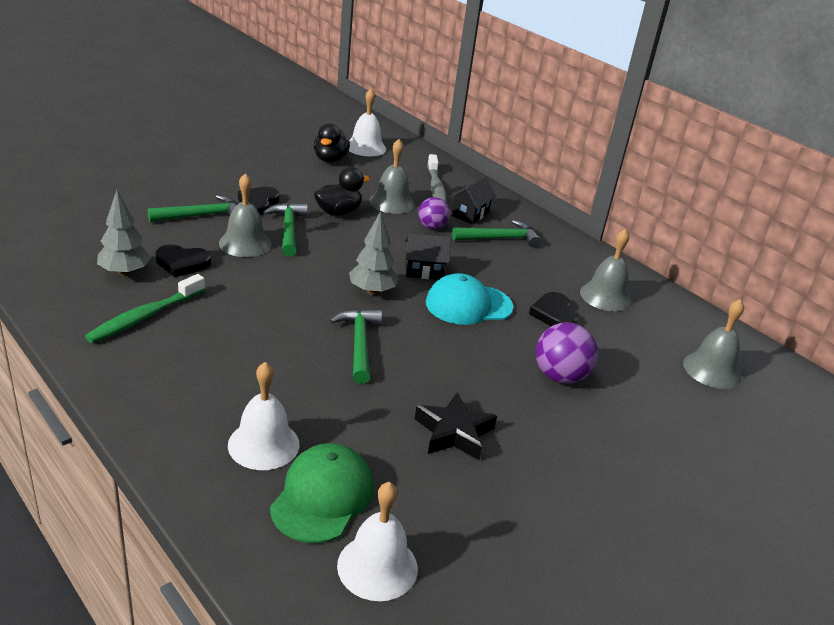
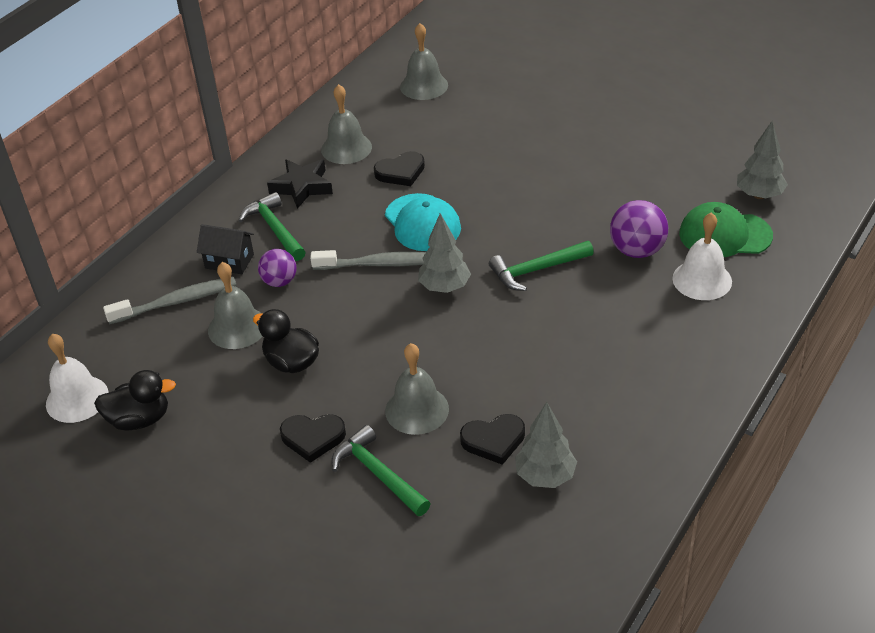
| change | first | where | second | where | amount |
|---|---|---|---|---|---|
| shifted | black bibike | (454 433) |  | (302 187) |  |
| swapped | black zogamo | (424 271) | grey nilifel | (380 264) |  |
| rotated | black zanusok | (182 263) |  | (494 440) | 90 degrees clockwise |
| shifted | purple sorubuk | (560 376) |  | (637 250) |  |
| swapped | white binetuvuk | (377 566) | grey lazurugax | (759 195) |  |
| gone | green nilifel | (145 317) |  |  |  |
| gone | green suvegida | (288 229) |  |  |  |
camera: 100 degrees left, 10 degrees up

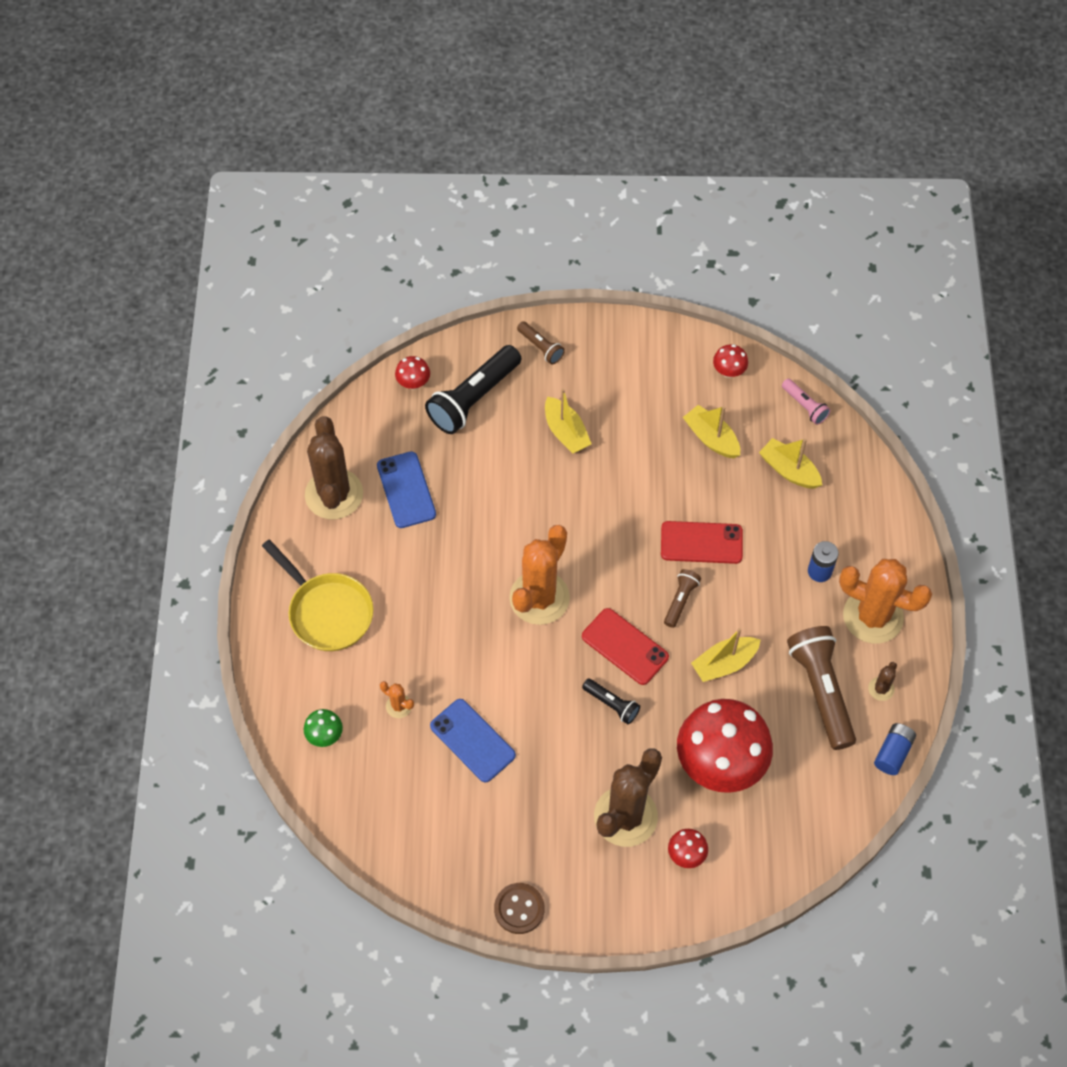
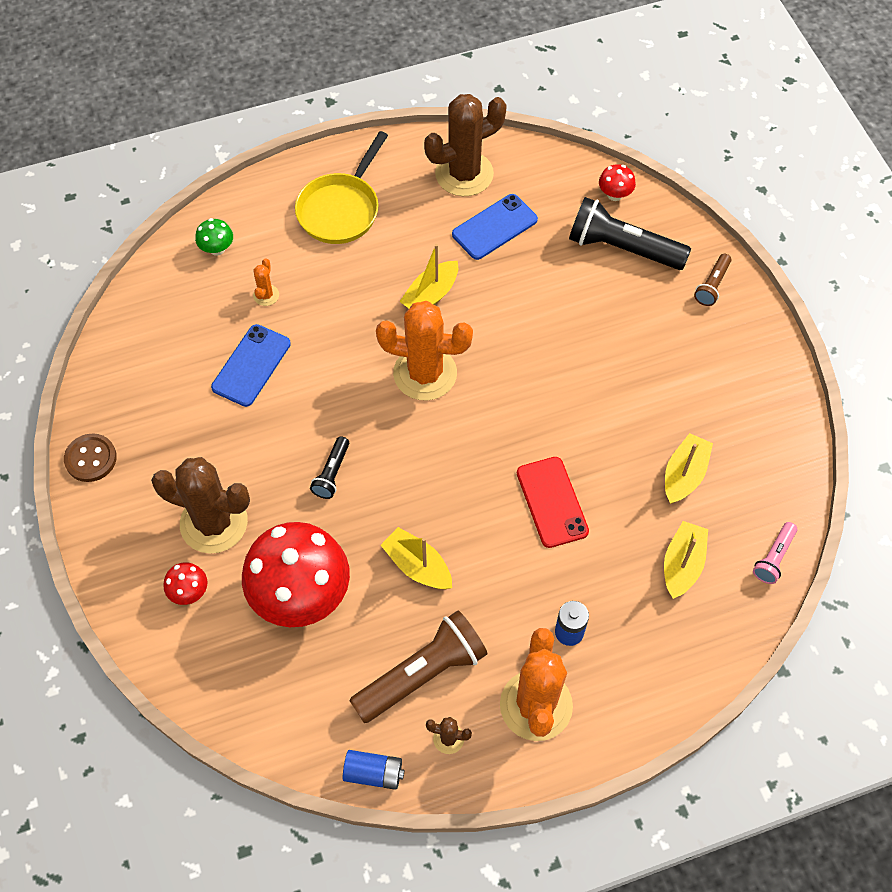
| change | first | where | second | where | amount |
|---|---|---|---|---|---|
| shifted | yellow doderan | (566 432) |  | (431 295) |  |
| gone | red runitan | (625 646) |  |  |  |
| gone | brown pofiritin | (680 601) |  |  |  |
| gone | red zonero | (729 371) |  |  |  |
camera: 70 degrees right, 0 degrees up

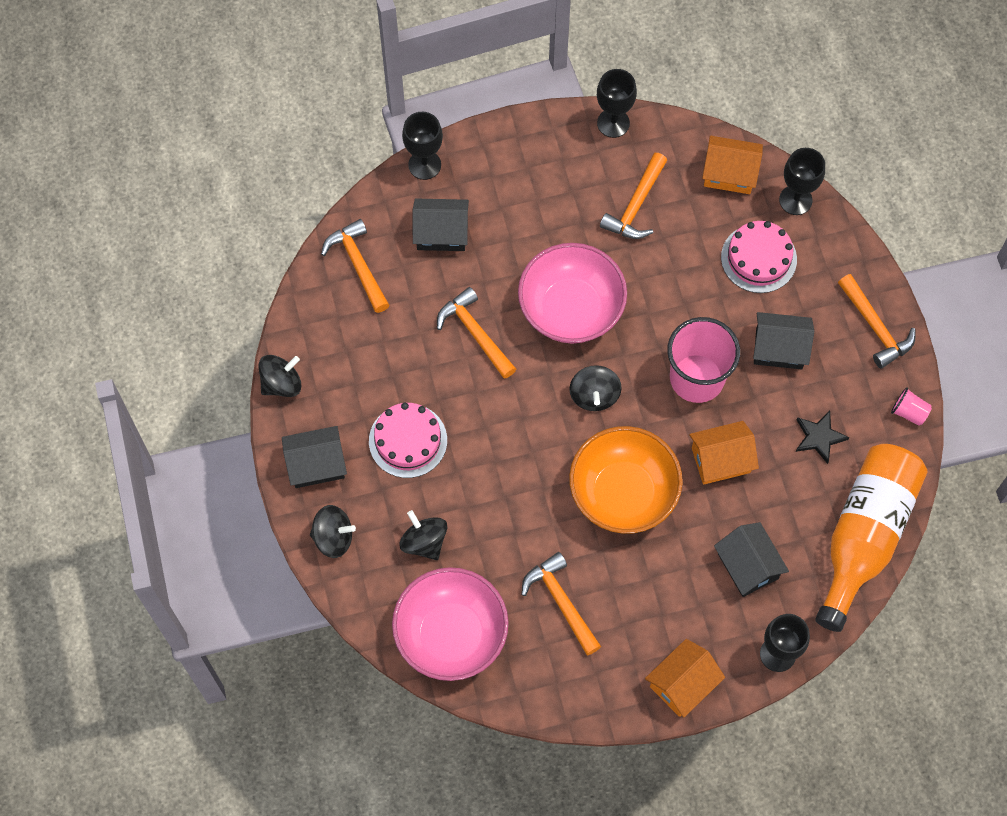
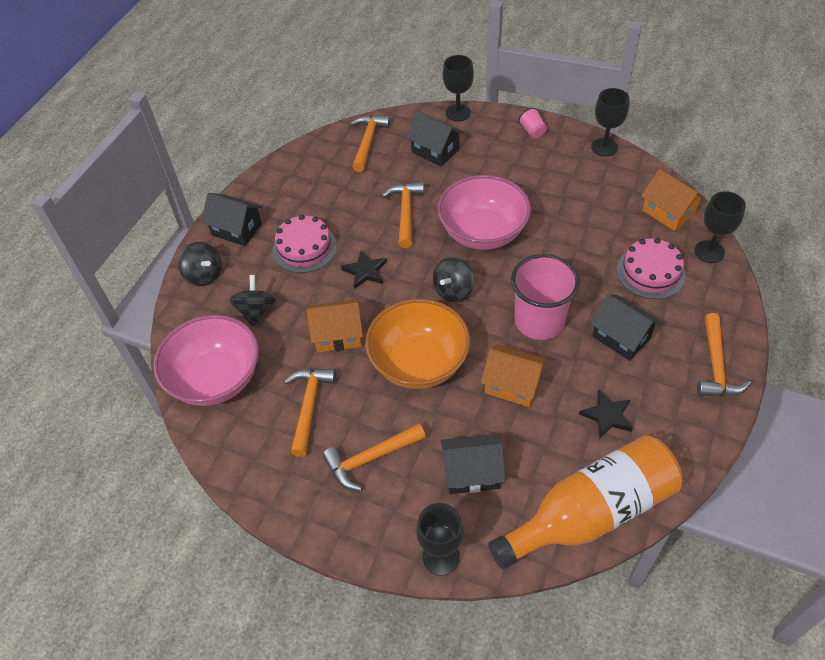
| change | first | where | second | where | amount |
|---|---|---|---|---|---|
| shifted | orange zogamo | (682 684) |  | (338 335) |  |
| shifted | orange suvegida | (636 205) |  | (370 459) |  |
| new |  |  | black bibike | (365 271) |  |
| rotated | black zogamo | (748 566) |  | (472 473) | 75 degrees clockwise |
| shifted | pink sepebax | (909 412) |  | (532 131) |  |
| gone | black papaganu | (281 383) |  |  |  |
camera: 40 degrees right, 15 degrees down

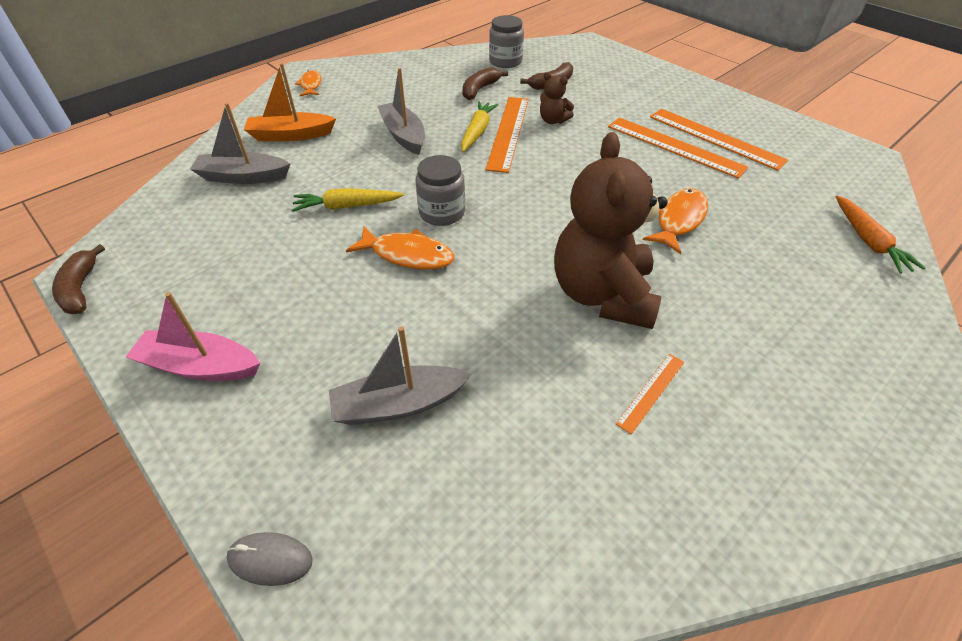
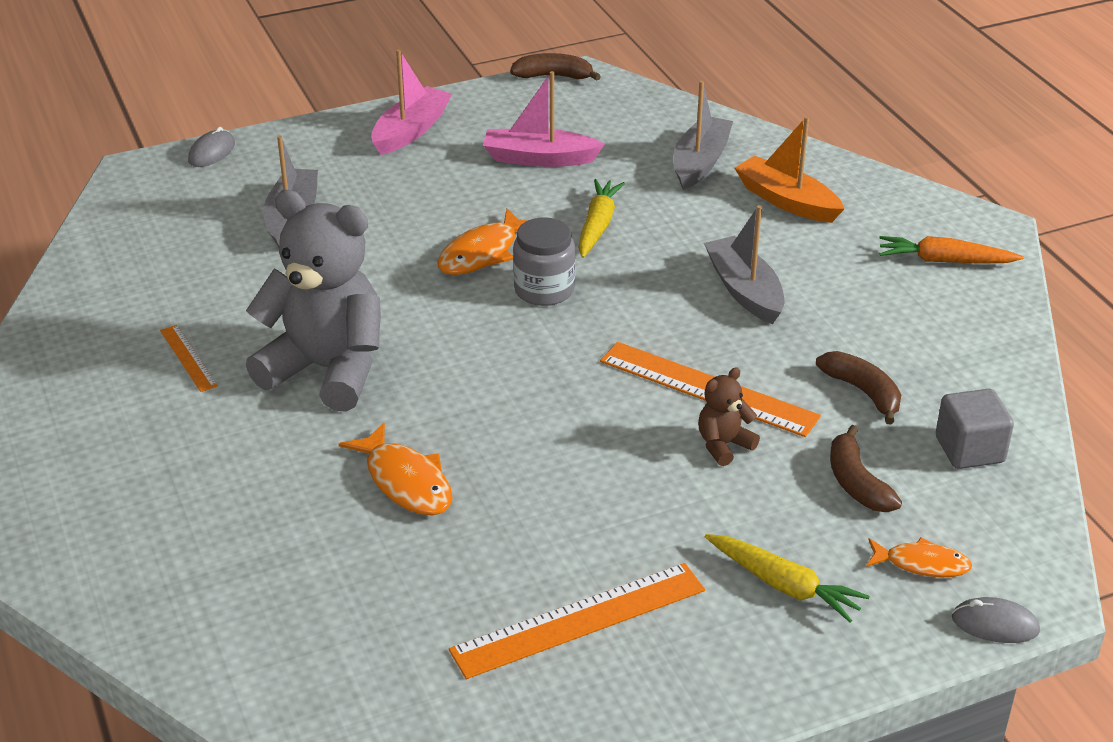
| change | first | where | second | where | amount |
|---|---|---|---|---|---|
| repainted | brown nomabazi | (602 294) | grey nomabazi | (327 370) |  |
| new |  |  | pink doderan | (539 158) |  |
| rotated | grey doderan | (403 135) |  | (744 290) | 105 degrees counterclockwise |
| shifted | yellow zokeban | (477 132) |  | (784 585) |  |
| rotated | orange doderan | (291 135) |  | (786 201) | 60 degrees counterclockwise |
| shifted | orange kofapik | (311 85) |  | (922 564) |  |
| shifted | orange zokeban | (868 241) |  | (945 261) |  |
| swapped | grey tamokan | (505 61) | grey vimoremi | (969 450) |  |
| new |  |  | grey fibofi | (995 624) |  |
| gone | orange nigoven | (674 146) |  |  |  |
camera: 110 degrees right, 10 degrees down

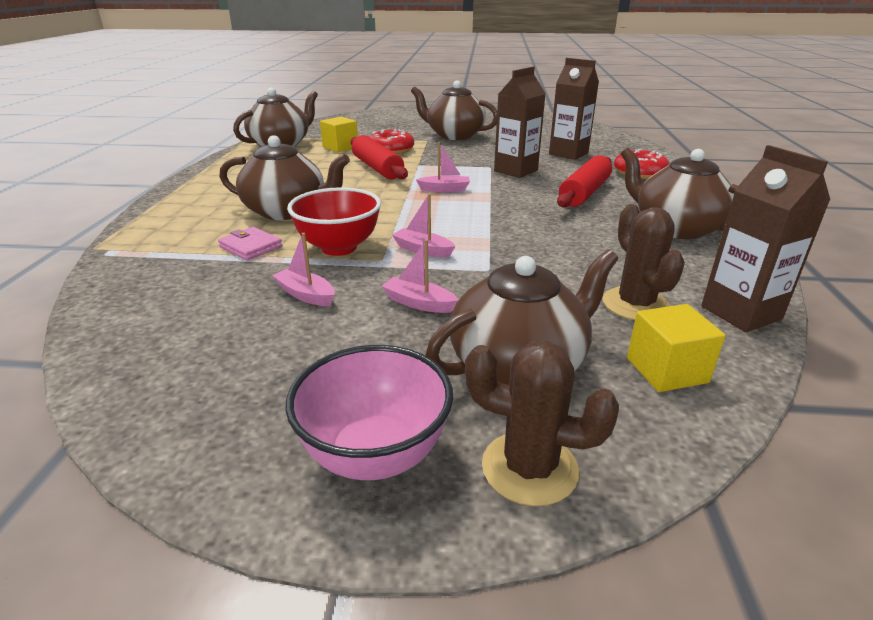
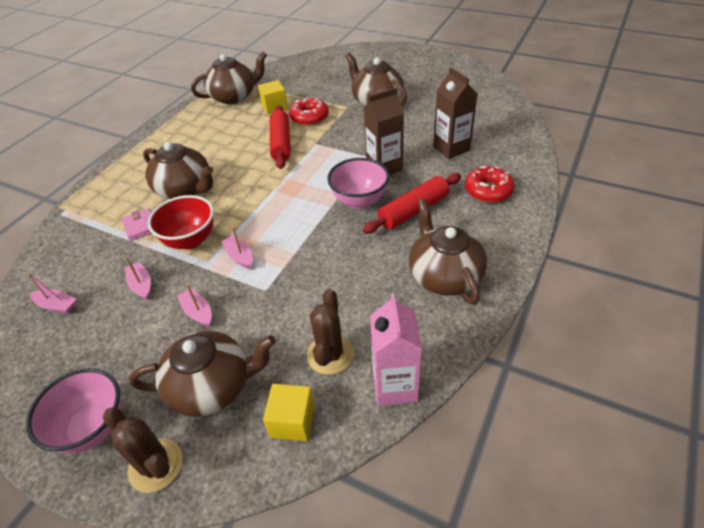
| change | first | where | second | where | amount |
|---|---|---|---|---|---|
| shifted | pink doderan | (445 189) |  | (57 305) |  |
| new |  |  | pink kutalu | (359 201) |  |
| repainted | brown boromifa | (741 313) | pink boromifa | (395 386) |  |
camera: 25 degrees right, 15 degrees up

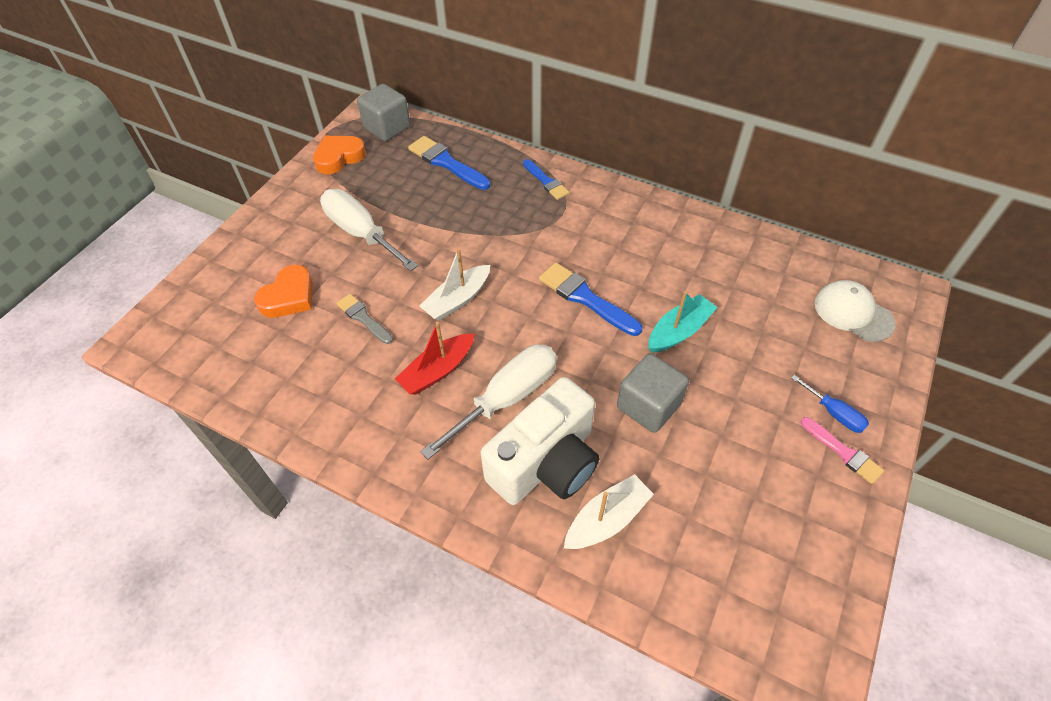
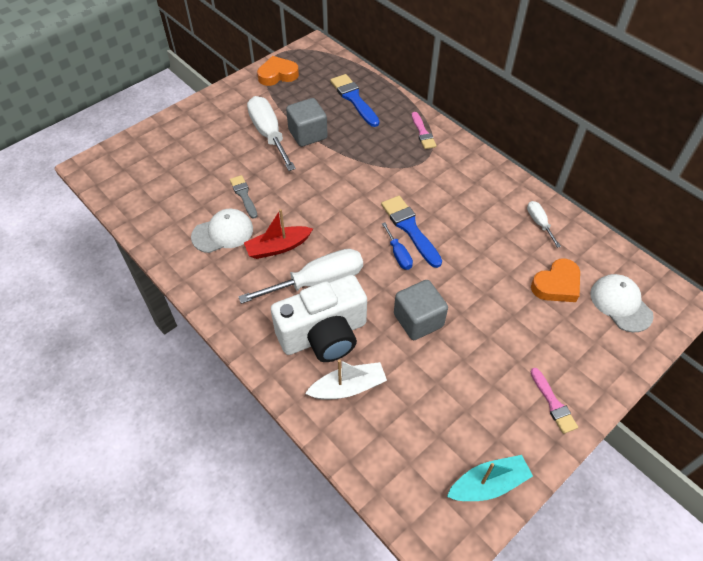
| change | first | where | second | where | amount |
|---|---|---|---|---|---|
| new |  |  | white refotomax | (223 233) |  |
| shifted | grey vimoremi | (387 128) |  | (308 134) |  |
| shifted | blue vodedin | (834 413) |  | (398 254) |  |
| repainted | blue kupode | (546 181) | pink kupode | (423 133) |  |
| shifted | turquoise doderan | (679 331) |  | (488 484) |  |
| new |  |  | white vodedin | (539 223) |  |
| shifted | orange zanusok | (289 297) |  | (556 285) |  |
| gone | white doderan | (457 300) |  |  |  |
camera: 20 degrees right, 0 degrees up

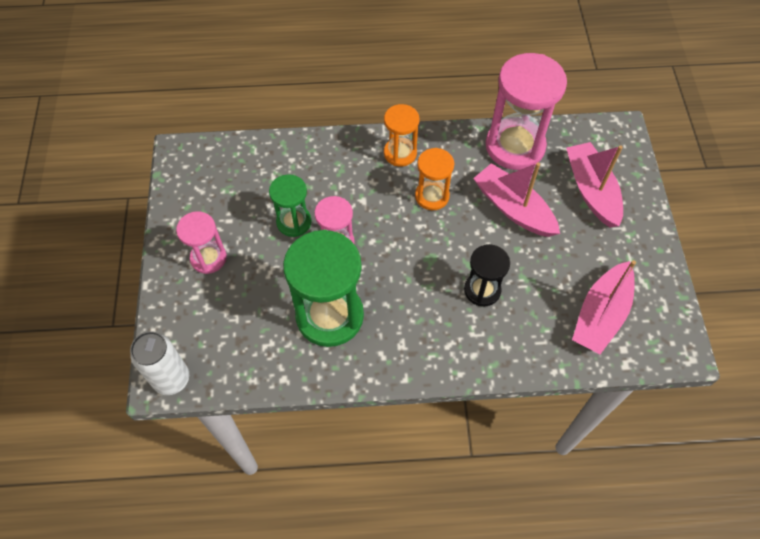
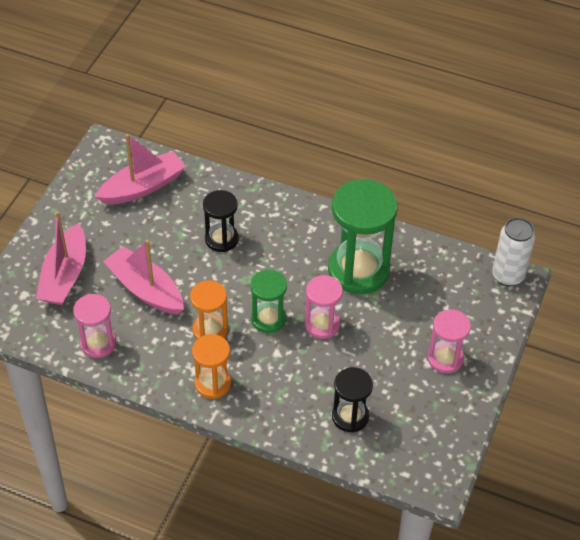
| change | first | where | second | where | amount |
|---|---|---|---|---|---|
| scaled | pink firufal | (515 146) |  | (98 343) | x0.55 |
| rotated | pink doderan | (513 208) |  | (145 289) | 150 degrees clockwise |
| shifted | green firufal | (294 222) |  | (268 319) |  |
| new |  |  | black firufal | (350 416) |  |
camera: 155 degrees left, 10 degrees down

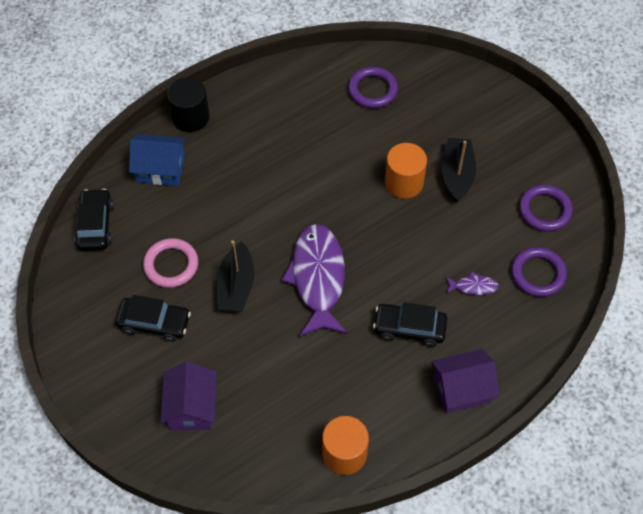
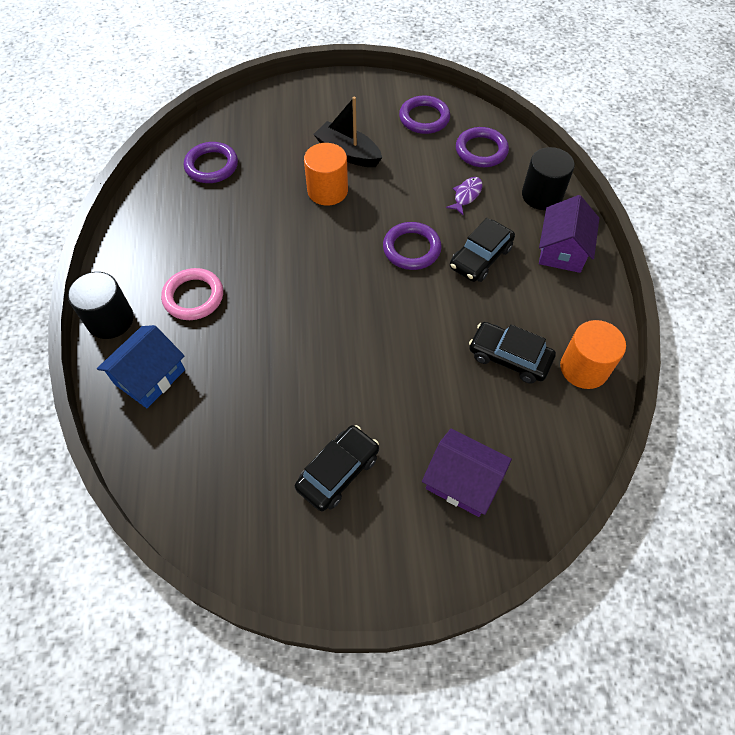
| change | first | where | second | where | amount |
|---|---|---|---|---|---|
| shifted | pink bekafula | (171 265) |  | (193 297) |  |
| new |  |  | purple bekafula | (411 249) |  |
| shifted | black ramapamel | (95 225) |  | (509 357) |  |
| new |  |  | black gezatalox | (542 195) |  |
| gone | black doderan | (236 286) |  |  |  |
| gone | purple kofapik | (318 278) |  |  |  |
camera: 60 degrees left, 0 degrees up

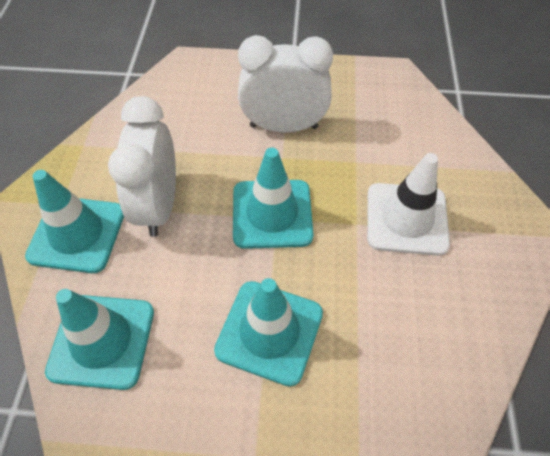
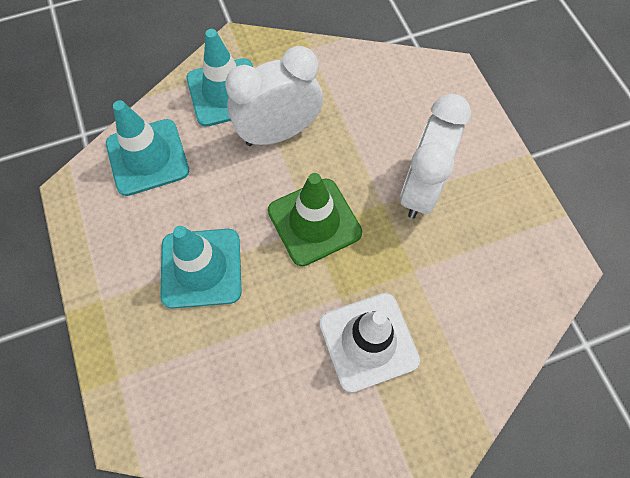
| change | first | where | second | where | amount |
|---|---|---|---|---|---|
| repainted | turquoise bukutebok | (272 214) | green bukutebok | (314 222) |  |
| rotated | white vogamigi | (284 126) |  | (421 188) | 135 degrees counterclockwise |
camera: 65 degrees right, 10 degrees up

